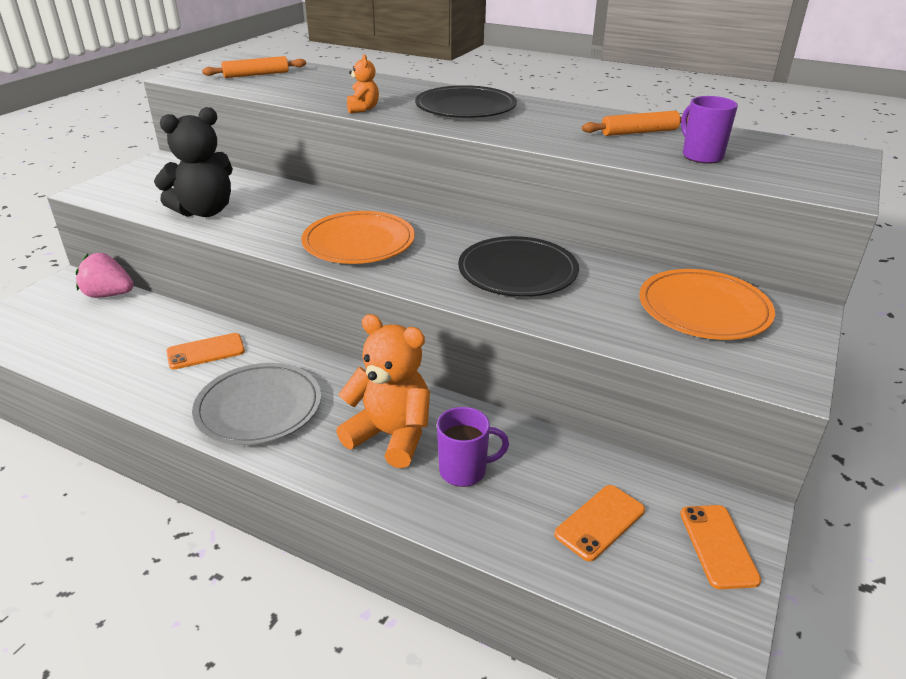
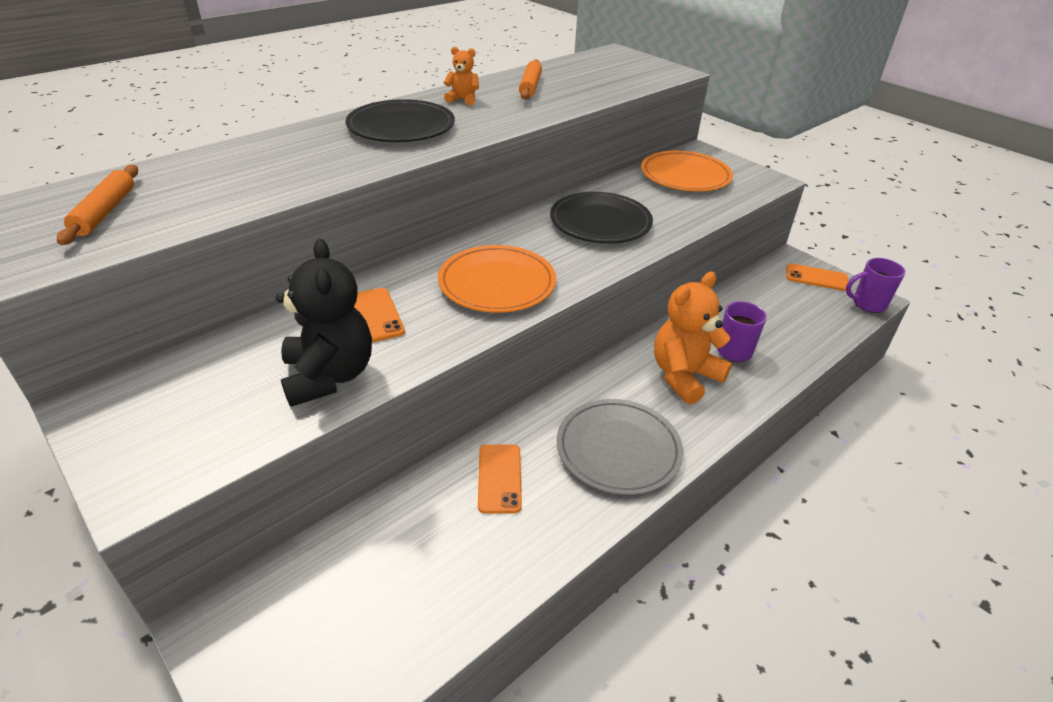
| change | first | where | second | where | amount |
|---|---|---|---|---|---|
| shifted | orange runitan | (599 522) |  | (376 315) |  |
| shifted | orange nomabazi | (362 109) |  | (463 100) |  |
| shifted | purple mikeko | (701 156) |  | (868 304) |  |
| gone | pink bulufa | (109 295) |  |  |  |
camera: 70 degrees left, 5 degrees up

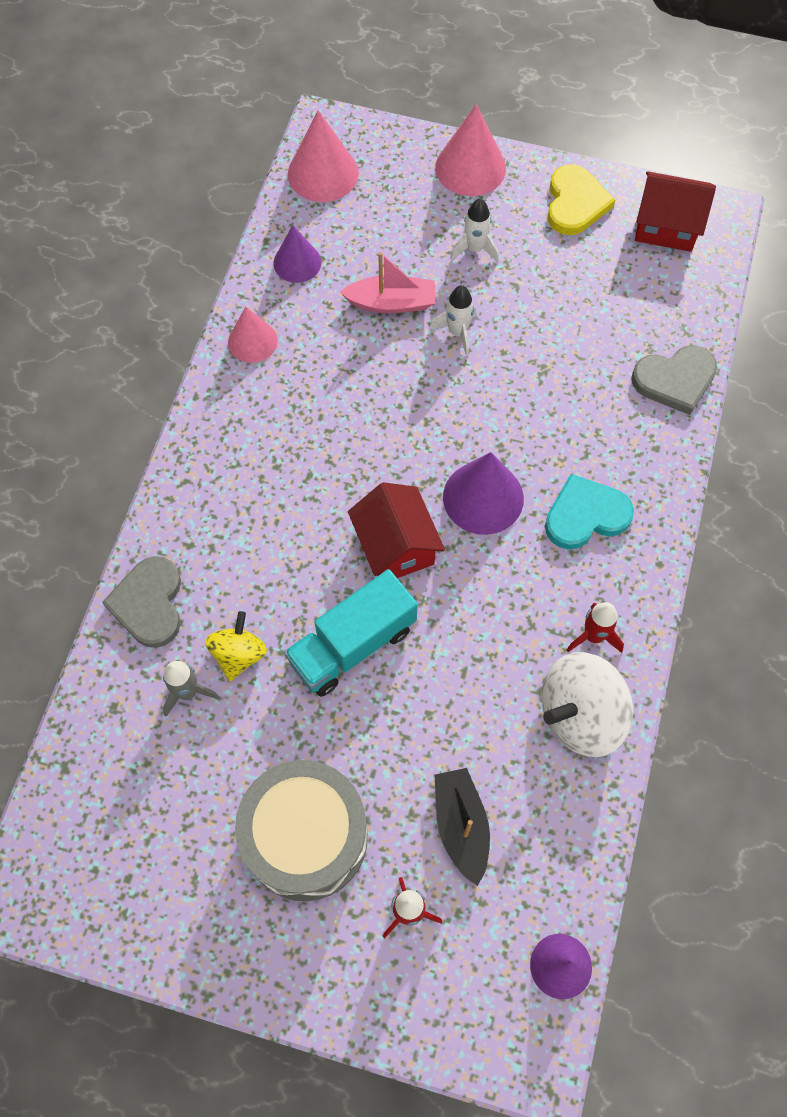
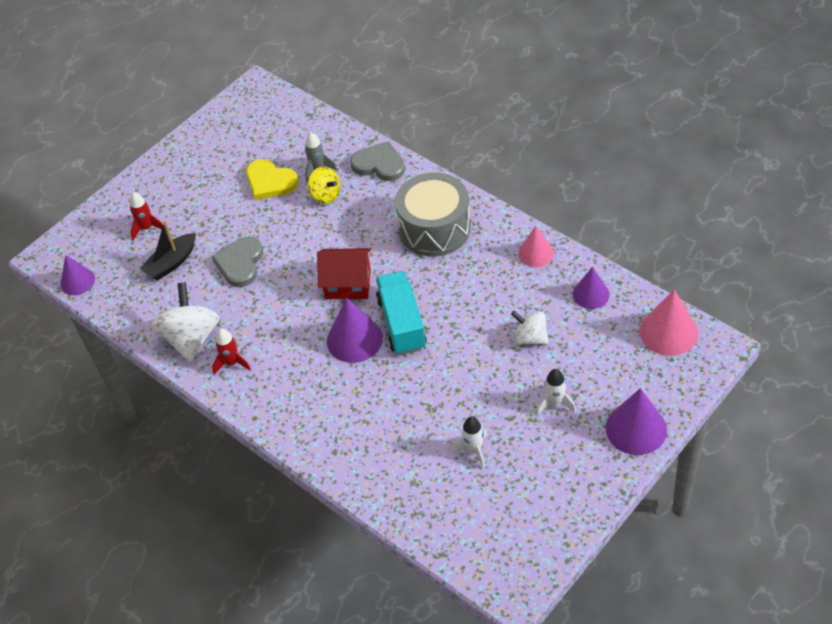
| change | first | where | second | where | amount |
|---|---|---|---|---|---|
| rotated | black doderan | (461 826) |  | (171 263) | 120 degrees clockwise |
| shifted | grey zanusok | (675 380) |  | (240 263) |  |
| shifted | yellow zanusok | (575 203) |  | (270 182) |  |
| shifted | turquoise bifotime | (352 644) |  | (402 323) |  |
| shifted | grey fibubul | (306 837) |  | (434 228) |  |
| shifted | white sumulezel | (457 332) |  | (474 450) |  |
| swapped | pink doderan | (391 303) | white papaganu | (530 338) |  |
| repainted | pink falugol | (470 167) | purple falugol | (636 428) |  |
| gone | turquoise zanusok | (585 515) |  |  |  |
| gone | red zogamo | (666 226) |  |  |  |
camera: 120 degrees right, 15 degrees down

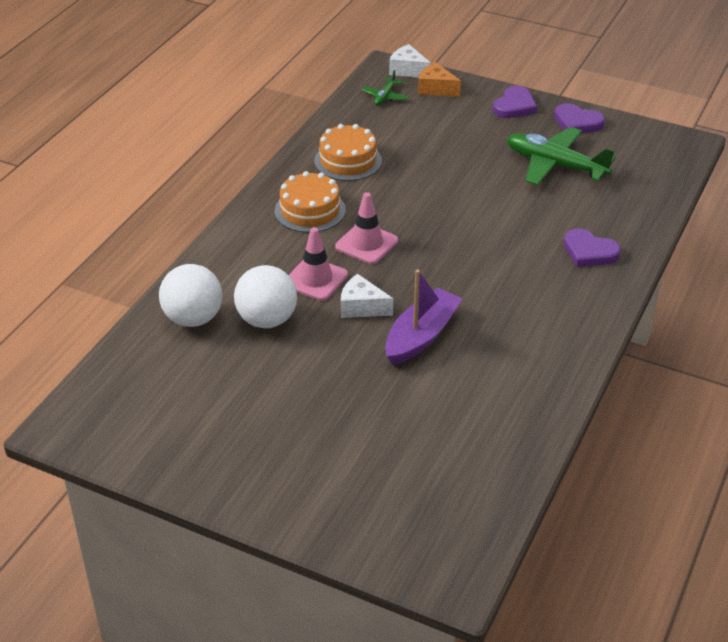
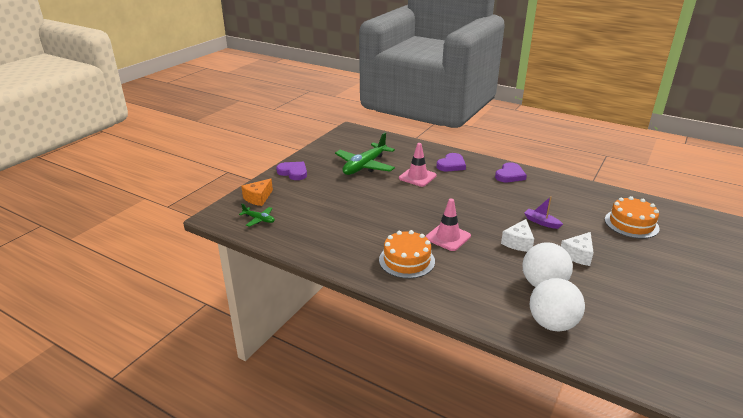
| change | first | where | second | where | amount |
|---|---|---|---|---|---|
| shifted | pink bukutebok | (315 279) |  | (417 177) |  |
| shifted | purple zanusok | (577 122) |  | (510 175) |  |
| scaled | purple doderan | (421 336) |  | (541 222) | x0.54 |
| shifted | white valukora | (407 70) |  | (578 255) |  |
| shifted | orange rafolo | (348 161) |  | (631 224) |  |
camera: 85 degrees left, 10 degrees down

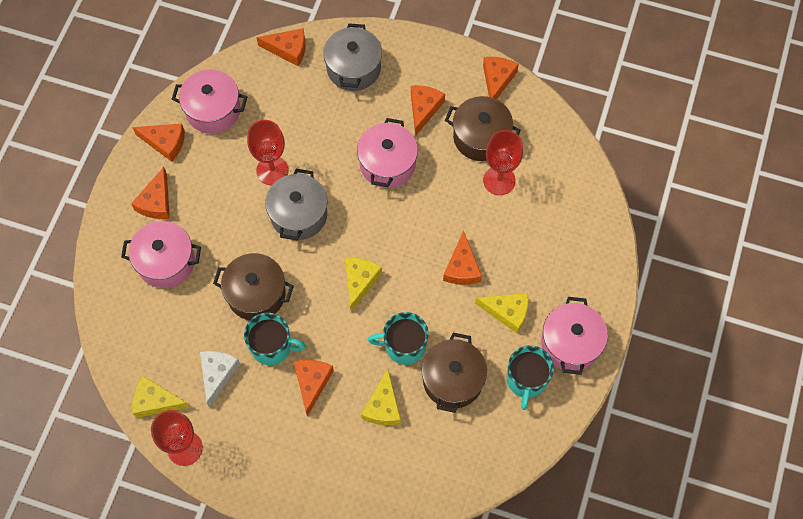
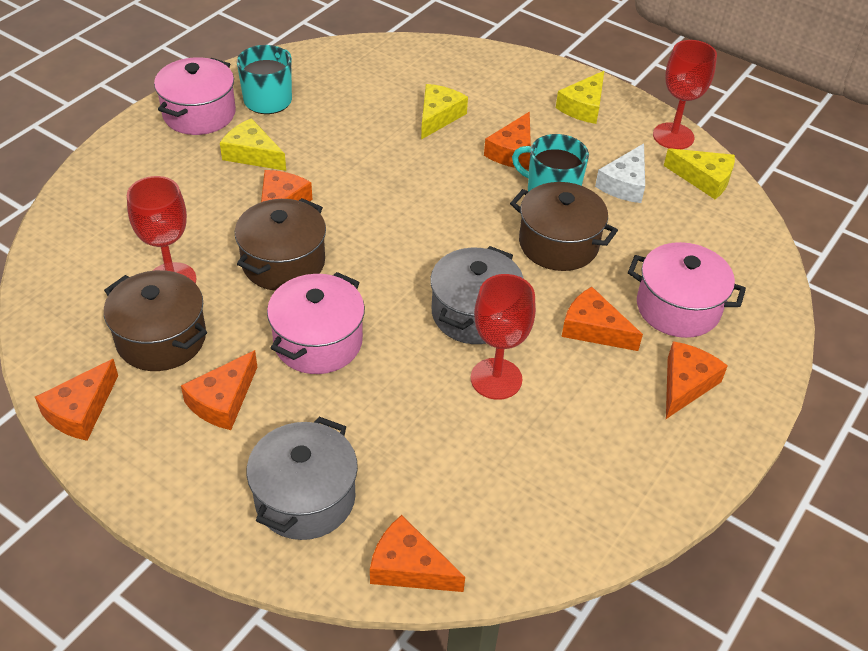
| change | first | where | second | where | amount |
|---|---|---|---|---|---|
| shifted | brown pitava | (453 380) |  | (283 263) |  |
| shifted | yellow valukora | (359 281) |  | (583 107) |  |
| shifted | orange valukora | (165 142) |  | (593 329) |  |
| gone | pink pitava | (213 110) |  |  |  |
| gone | turquoise mikeko | (404 346) |  |  |  |
camera: 165 degrees left, 20 degrees down

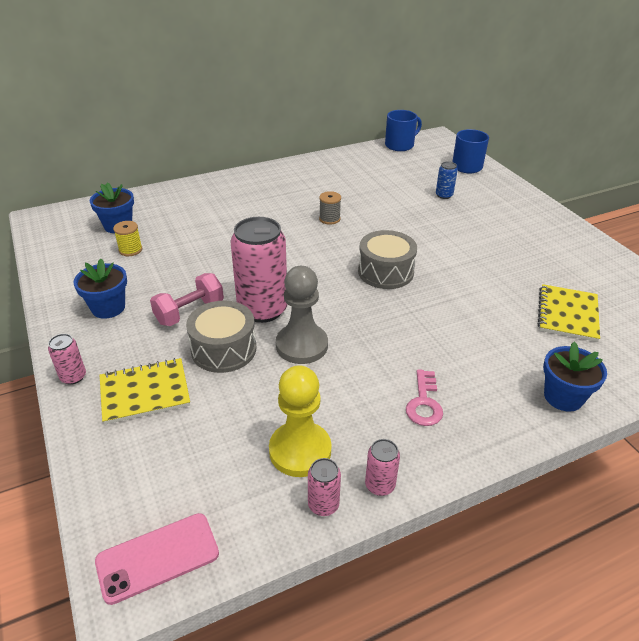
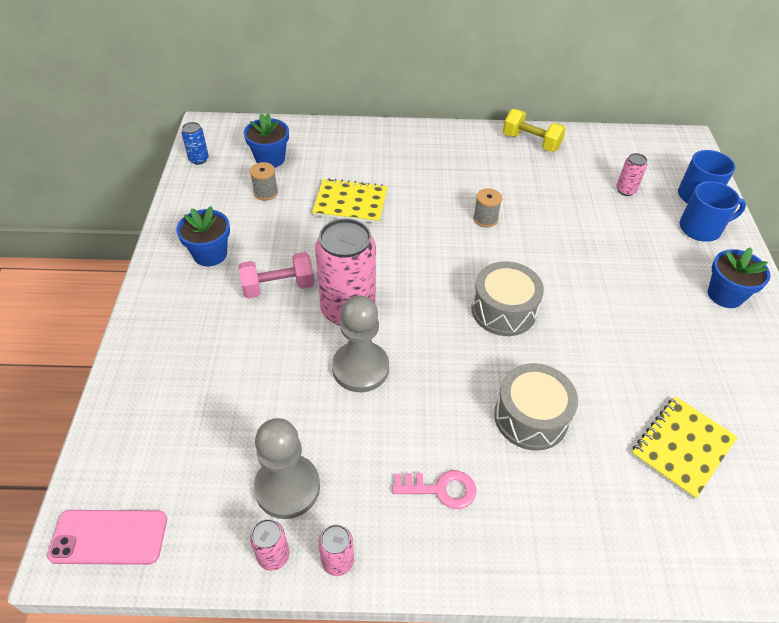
| change | first | where | second | where | amount |
|---|---|---|---|---|---|
| shifted | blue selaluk | (444 195) |  | (199 159) |  |
| repainted | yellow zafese | (130 250) | grey zafese | (265 192) |  |
| repainted | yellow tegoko | (300 451) | grey tegoko | (287 487) |  |
| shifted | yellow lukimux | (145 392) |  | (350 203) |  |
| rotated | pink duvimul | (424 403) |  | (441 489) | 120 degrees counterclockwise |
| shifted | grey fibubul | (223 349) |  | (531 417) |  |
| new |  |  | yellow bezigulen | (531 142) |  |
| shifted | pink selaluk | (73 377) |  | (625 190) |  |
| shifted | blue mikeko | (400 145) |  | (701 228) |  |
| shifted | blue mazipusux | (563 397) |  | (725 295) |  |
camera: 25 degrees right, 10 degrees up

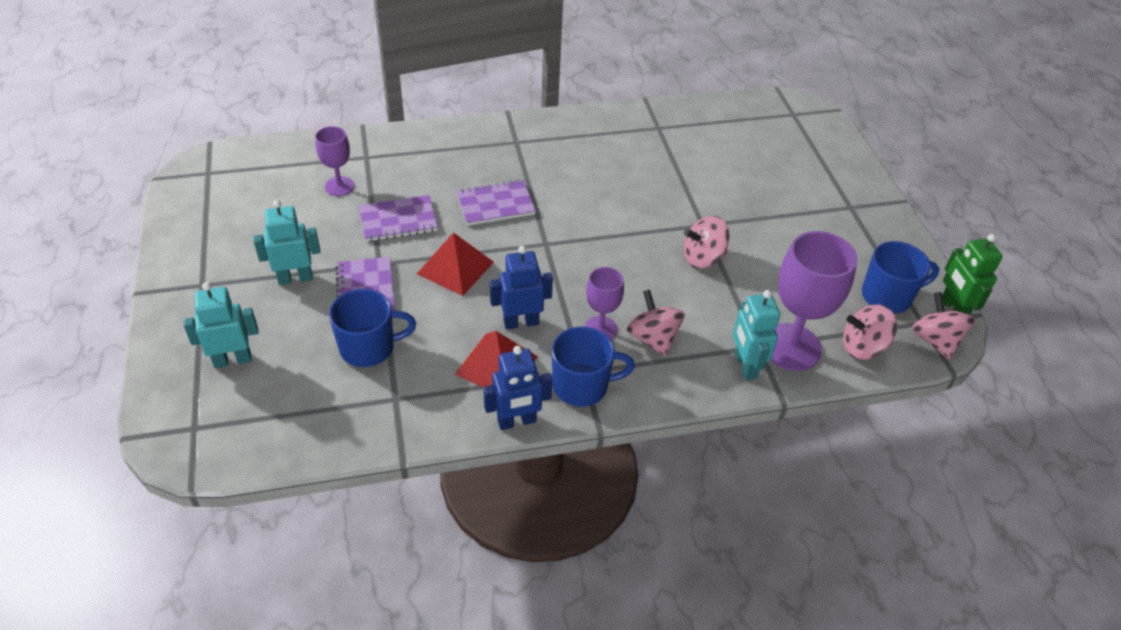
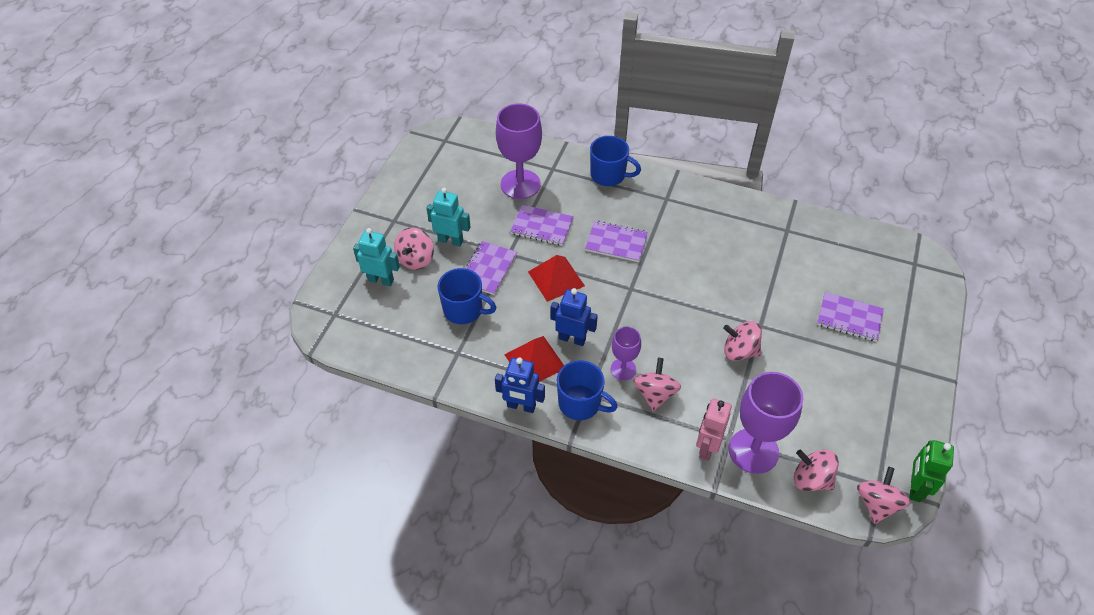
| change | first | where | second | where | amount |
|---|---|---|---|---|---|
| new |  |  | pink papaganu | (416 259) |  |
| scaled | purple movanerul | (339 186) |  | (520 184) | x1.81 |
| shifted | blue mikeko | (887 296) |  | (609 175) |  |
| repainted | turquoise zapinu | (745 365) | pink zapinu | (707 447) |  |
| new |  |  | purple lukimux | (849 318) |  |
camera: 35 degrees right, 5 degrees up

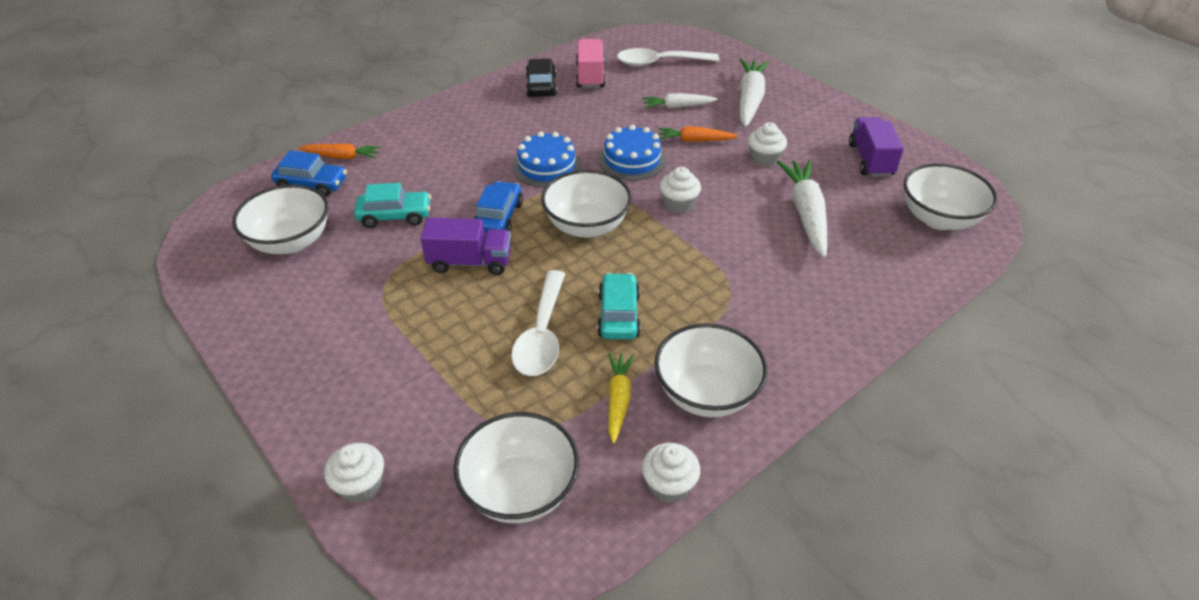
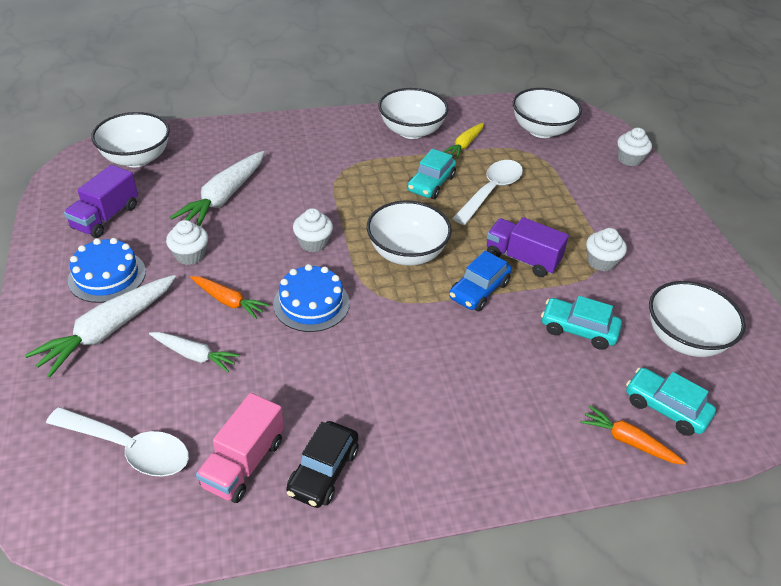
| change | first | where | second | where | amount |
|---|---|---|---|---|---|
| shifted | blue rafolo | (547 166) |  | (107 276) |  |
| shifted | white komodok | (669 485) |  | (601 262) |  |
| repainted | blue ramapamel | (312 184) | turquoise ramapamel | (665 408) |  |
camera: 155 degrees left, 0 degrees up

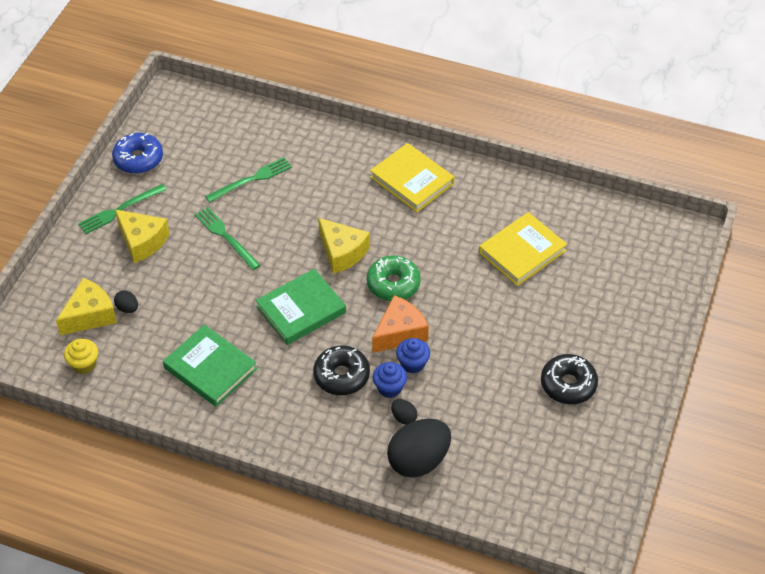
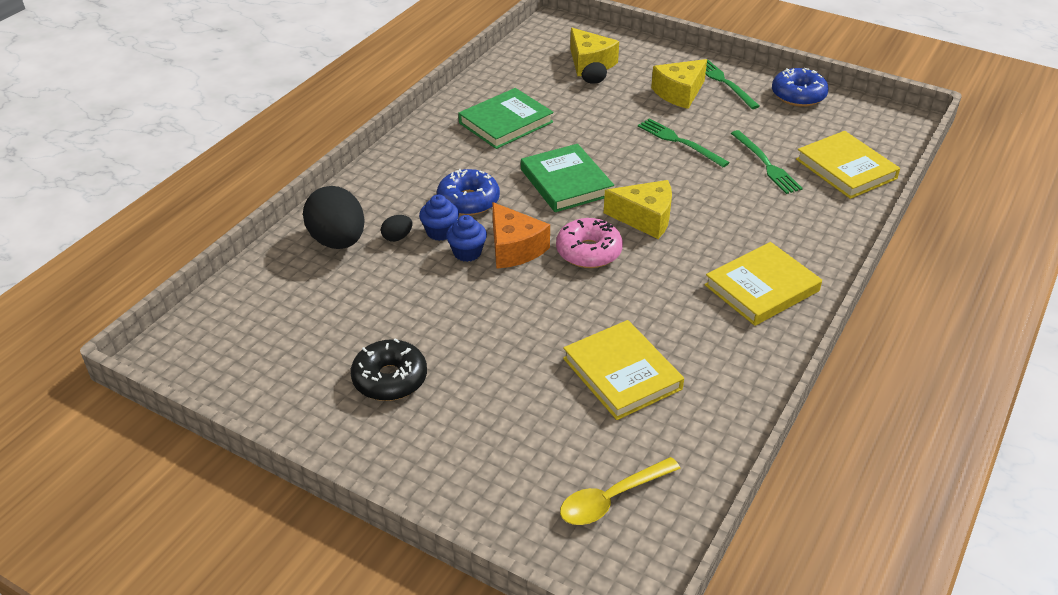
| change | first | where | second | where | amount |
|---|---|---|---|---|---|
| repainted | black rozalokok | (341 376) | blue rozalokok | (468 201) |  |
| repainted | green rozalokok | (393 284) | pink rozalokok | (588 252) |  |
| new |  |  | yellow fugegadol | (611 499) |  |
| rotated | yellow valukora | (342 252) |  | (645 218) | 135 degrees counterclockwise |
| rotated | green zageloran | (226 237) |  | (679 142) | 105 degrees counterclockwise |
| new |  |  | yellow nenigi | (846 169) |  |
| gone | yellow komodok | (84 364) |  |  |  |
camera: 100 degrees right, 10 degrees down

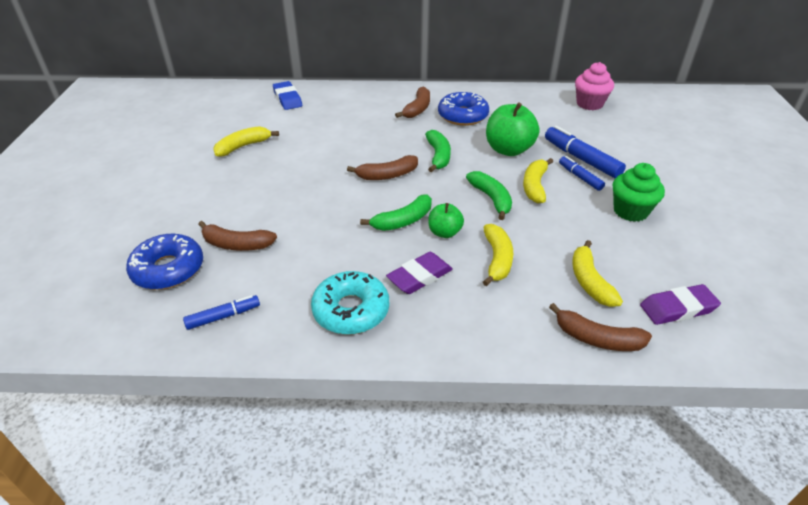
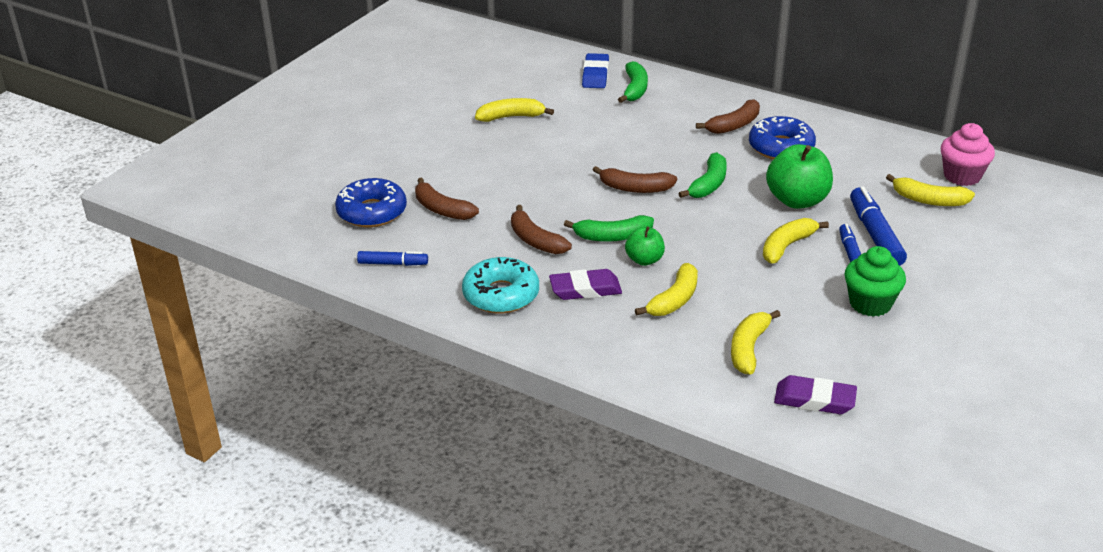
| change | first | where | second | where | amount |
|---|---|---|---|---|---|
| shifted | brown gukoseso | (597 338) |  | (535 240) |  |
| shifted | green gukoseso | (491 199) |  | (634 89) |  |
| new |  |  | yellow gukoseso | (929 200) |  |
camera: 30 degrees right, 5 degrees down

